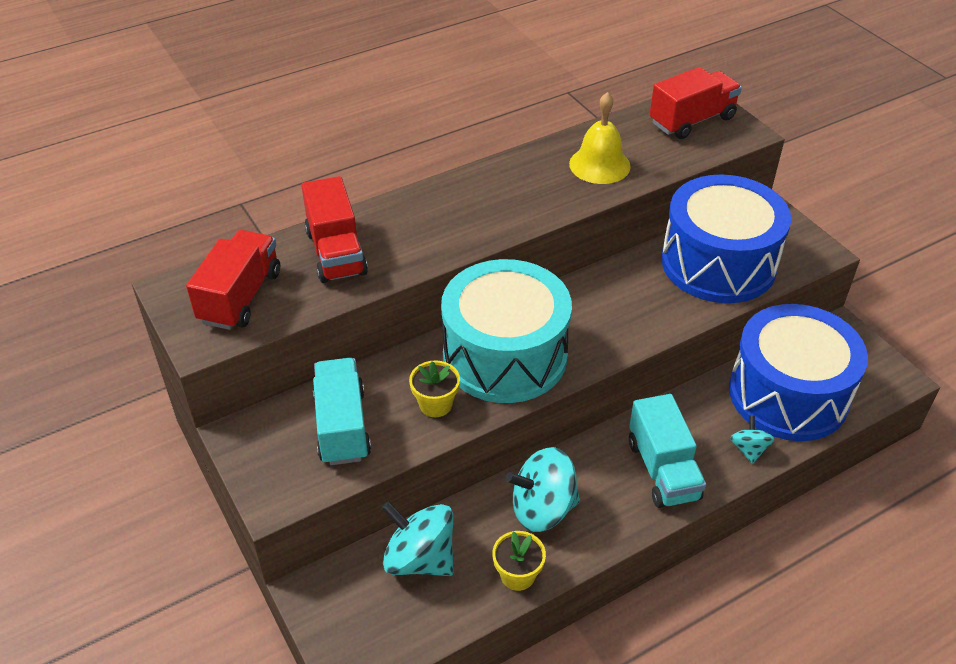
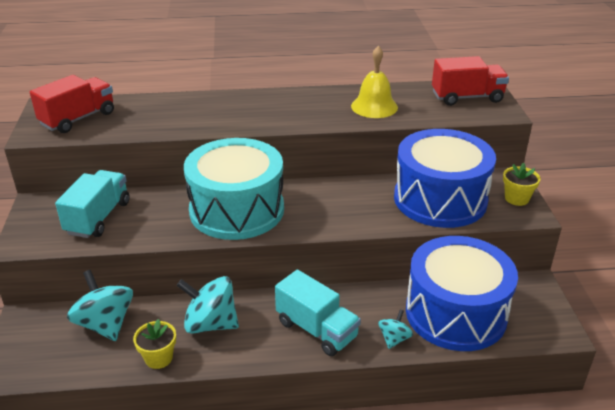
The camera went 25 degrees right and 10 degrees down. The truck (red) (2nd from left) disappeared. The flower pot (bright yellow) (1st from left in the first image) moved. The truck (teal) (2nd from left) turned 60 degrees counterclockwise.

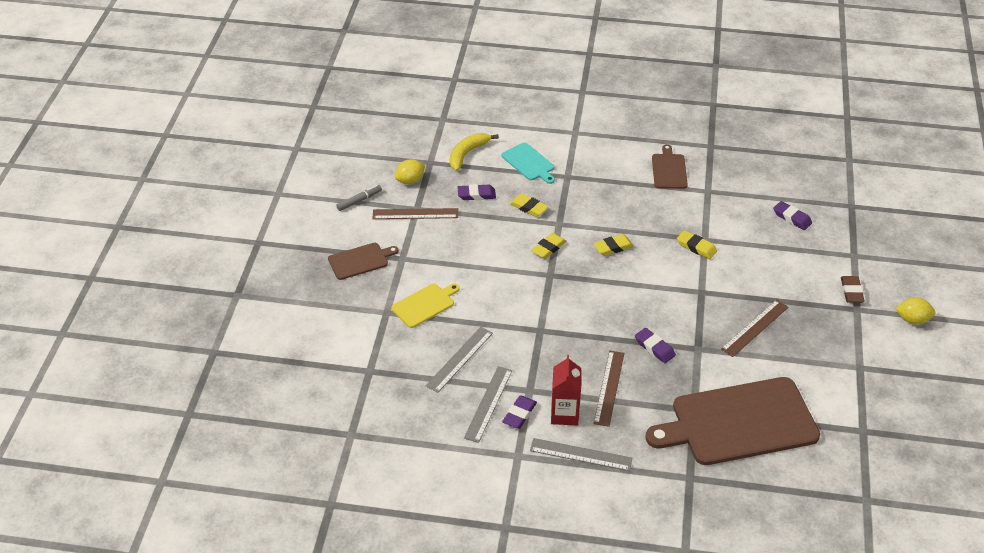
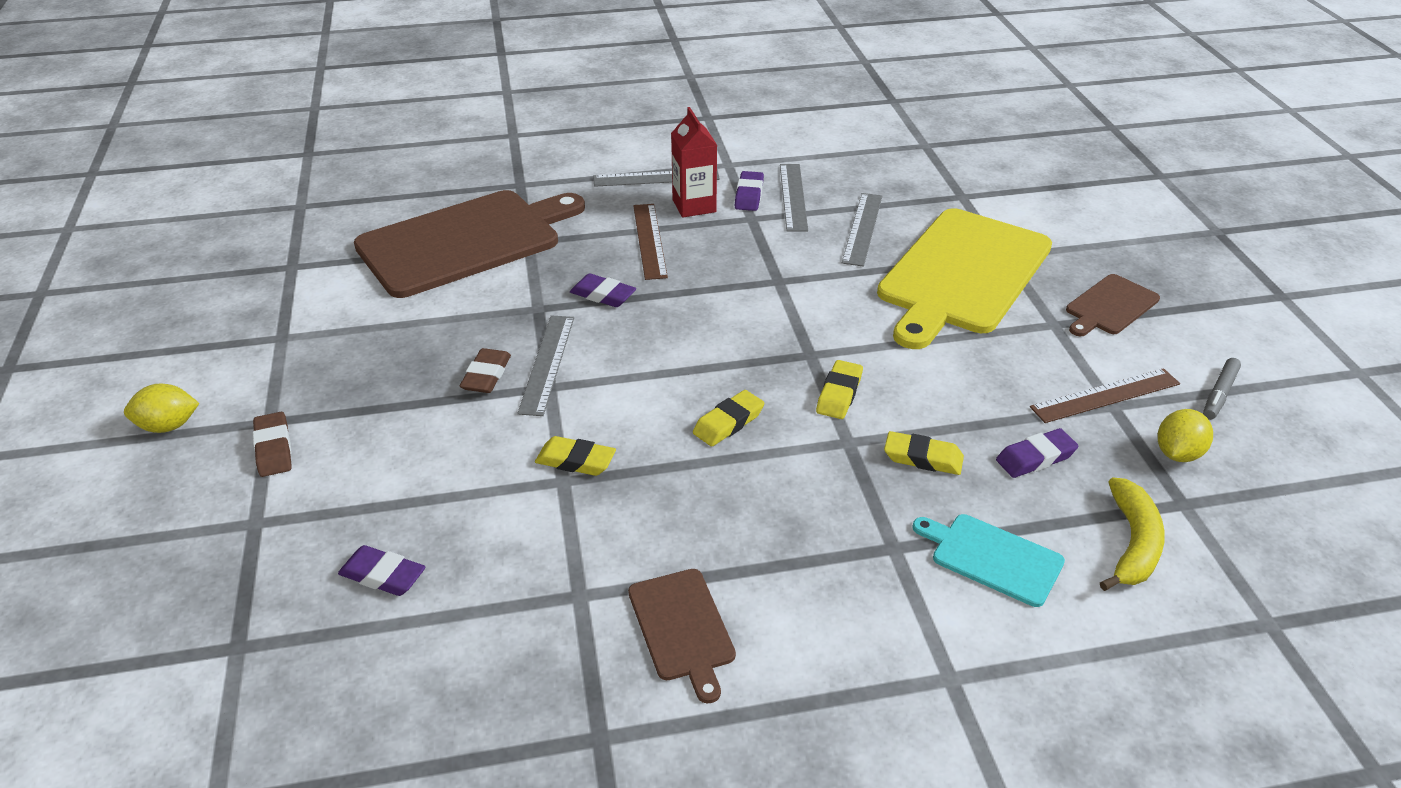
The camera went 160 degrees right and 5 degrees down. The chopping board (bright yellow) changed to 2.16 times the size. The ruler (brown) (3rd from left) disappeared. The pencil eraser (brown) (2nd from left) appeared. The ruler (grey) (1st from left) appeared.

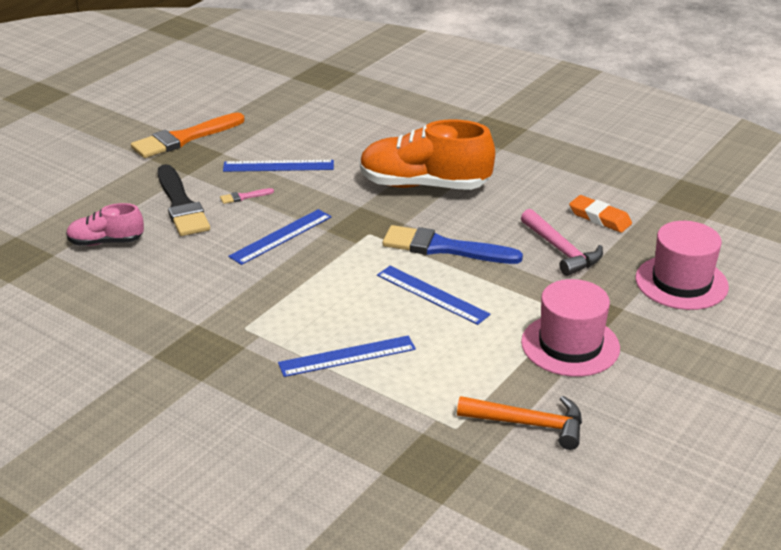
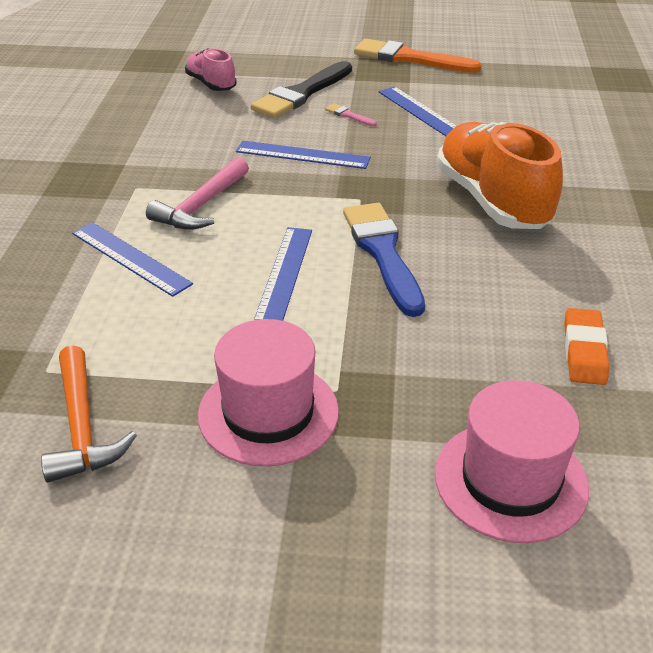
The camera went 60 degrees right and 5 degrees up. The carpenter's hammer (pink) moved.

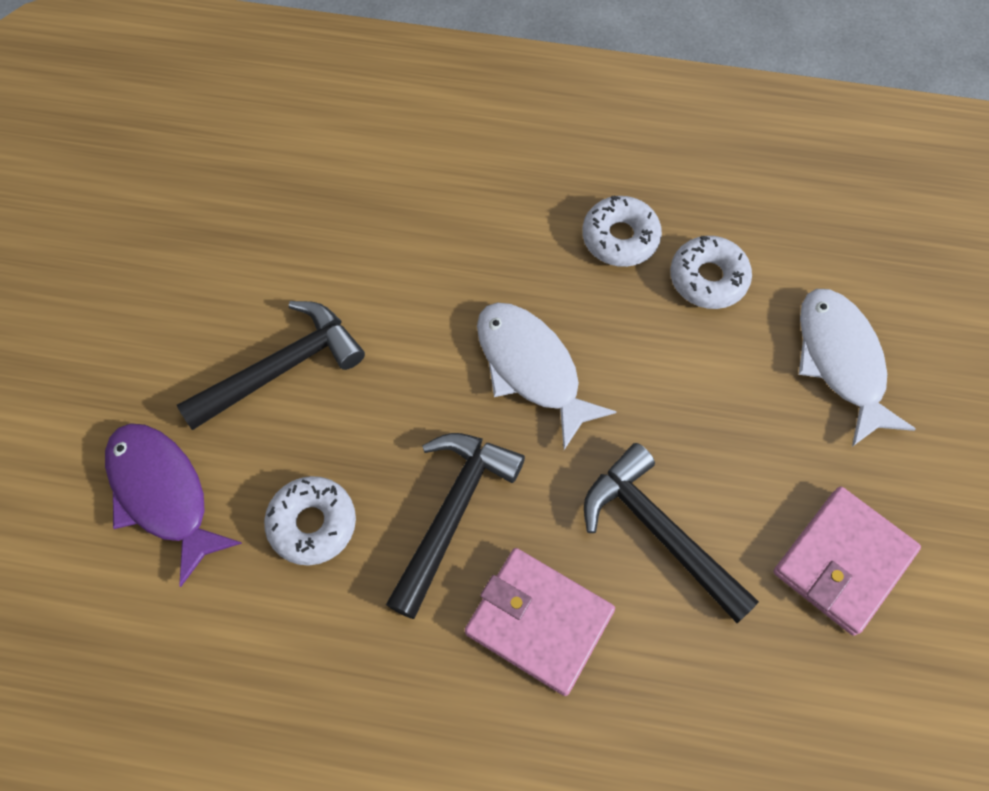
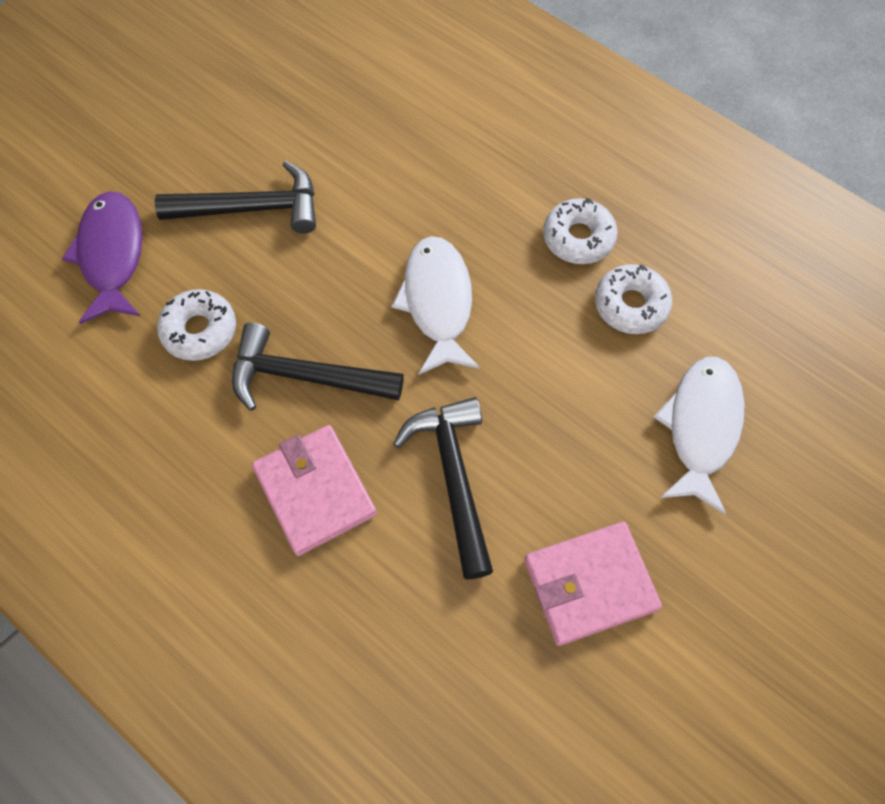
The camera went 30 degrees right and 0 degrees up. The carpenter's hammer (black) (2nd from left) turned 135 degrees counterclockwise.

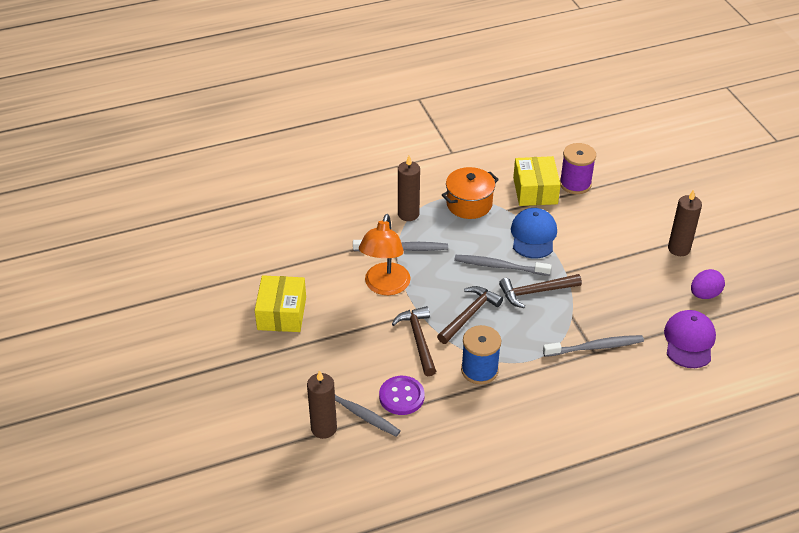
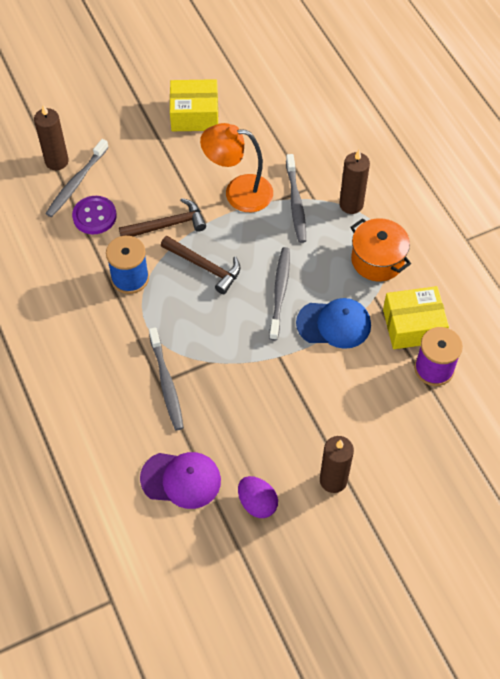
The camera went 85 degrees right and 15 degrees up. The carpenter's hammer (brown) (3rd from left) disappeared.

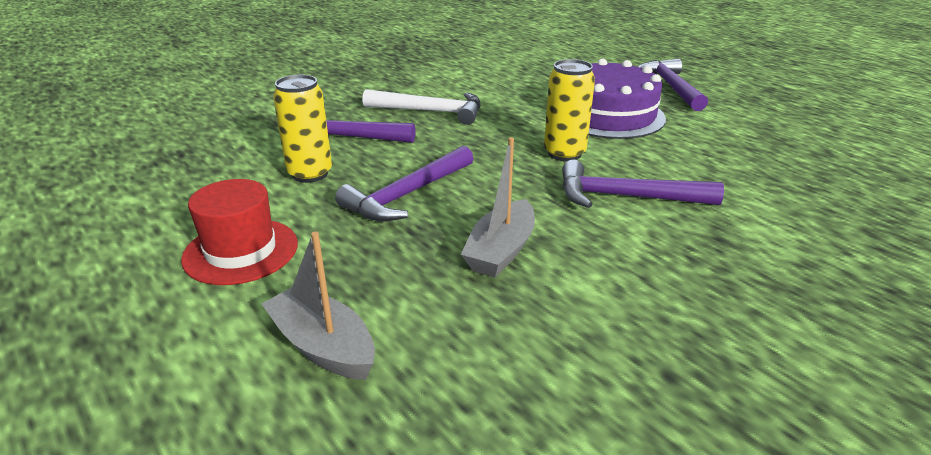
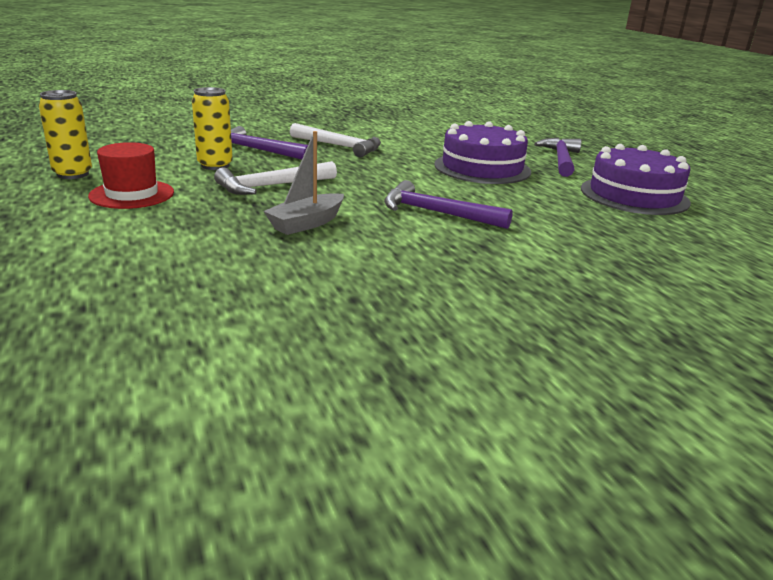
The camera went 15 degrees right and 5 degrees down. The boat (grey) (1st from left) disappeared. The carpenter's hammer (royal purple) (2nd from left) became the carpenter's hammer (white) (1st from left). The soda can (bright yellow) (2nd from left in the first image) moved. The cake (royal purple) (2nd from left) appeared.

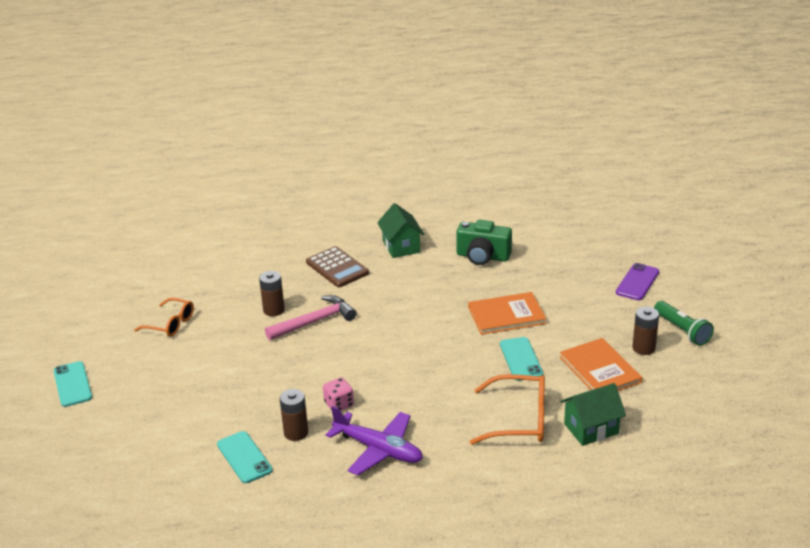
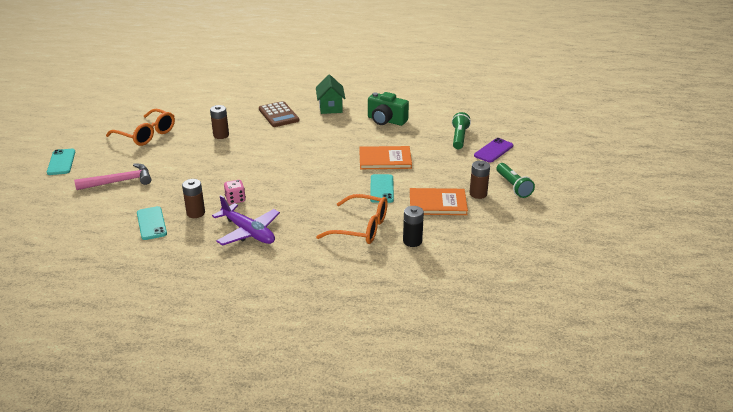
The camera went 10 degrees right and 0 degrees up. The glasses (bright orange) (1st from left) changed to 1.51 times the size. The carpenter's hammer (pink) moved. The hardback (bright orange) (2nd from left) turned 75 degrees counterclockwise. The cottage (leaf-green) (2nd from left) was replaced by the power cell (black). The flashlight (leaf-green) (1st from left) appeared.

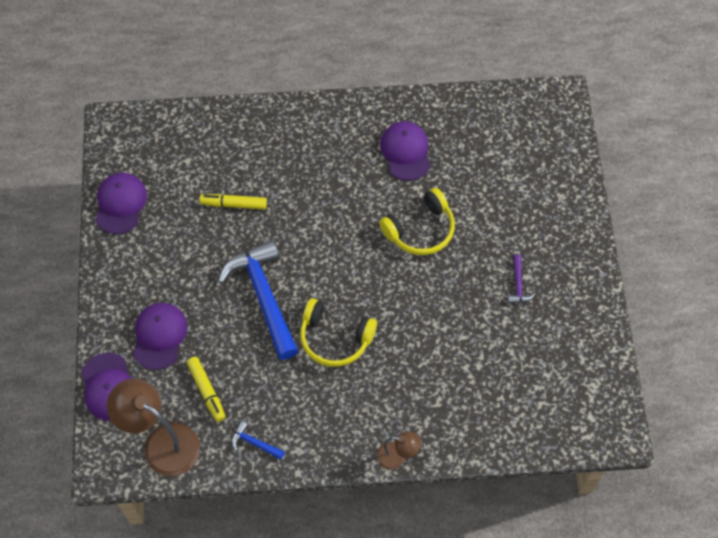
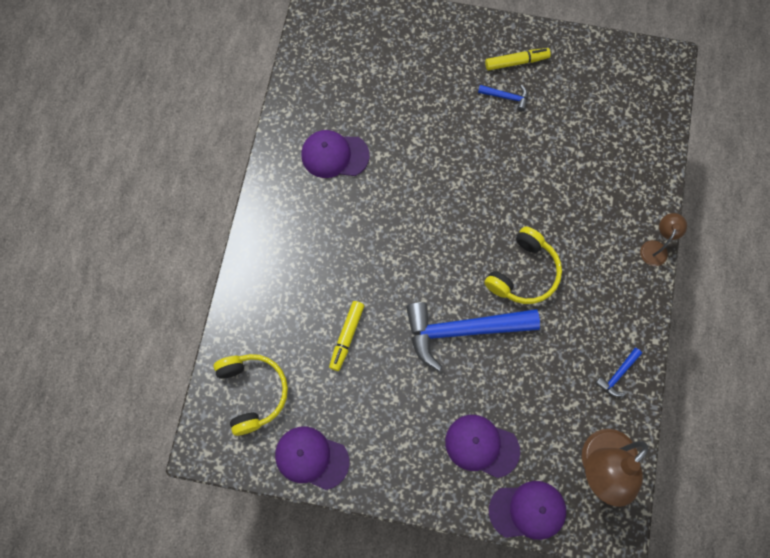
The camera went 75 degrees left and 10 degrees up. The marker (bright yellow) (1st from left in the first image) moved. The over-ear headphones (bright yellow) (2nd from left in the first image) moved. The carpenter's hammer (royal purple) became the carpenter's hammer (royal blue) (2nd from left).

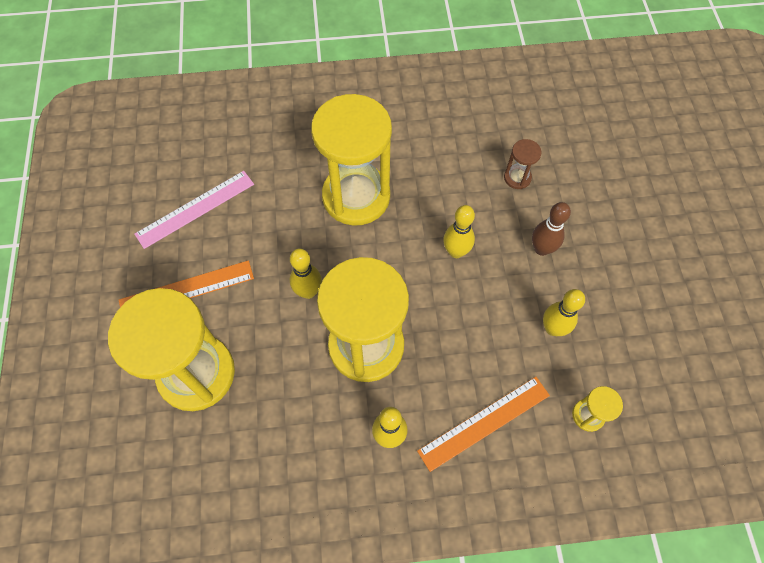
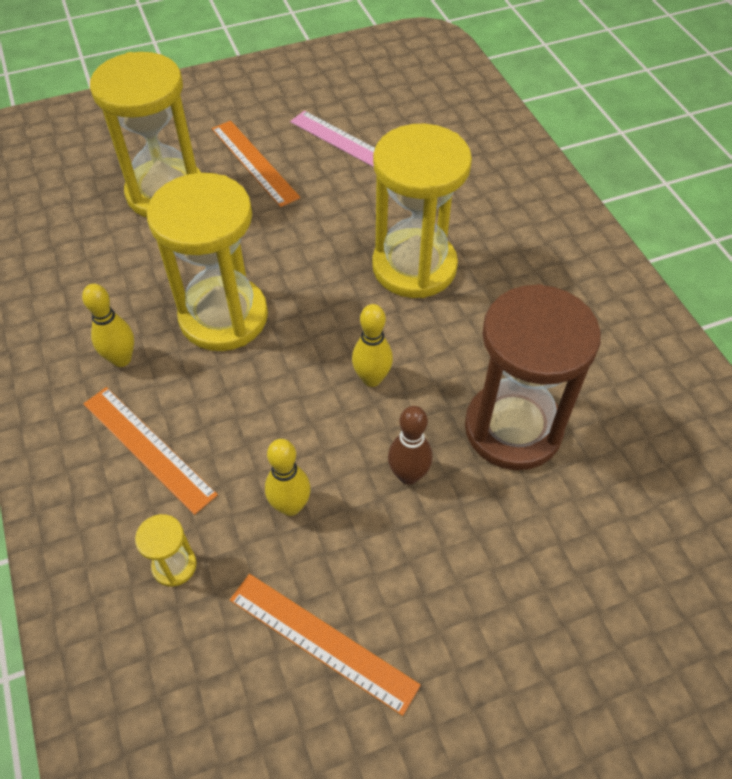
The camera went 75 degrees right and 10 degrees down. The skittle (bright yellow) (1st from left) disappeared. The hourglass (brown) changed to 2.45 times the size. The ruler (bright orange) (3rd from left) appeared.

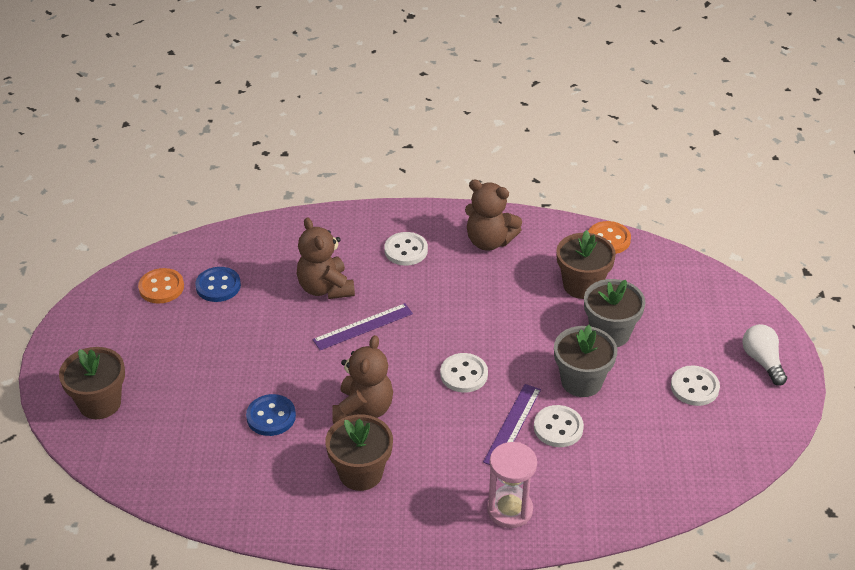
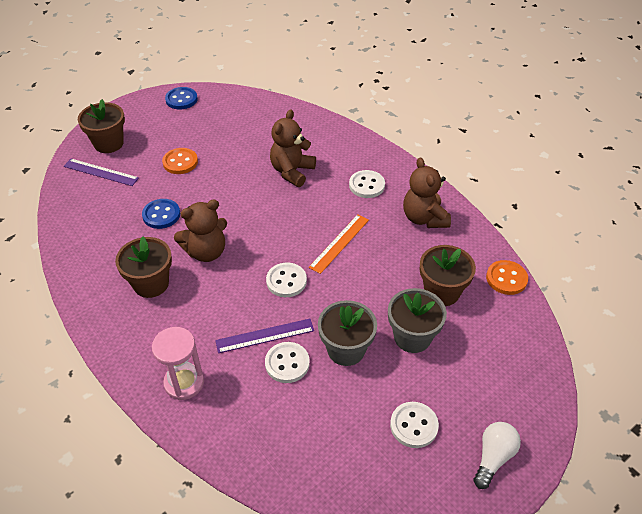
The camera went 50 degrees right and 5 degrees up. The shirt button (bright orange) (1st from left) moved. The shirt button (royal blue) (1st from left in the first image) moved. The ruler (royal purple) (1st from left) moved. The ruler (bright orange) appeared.

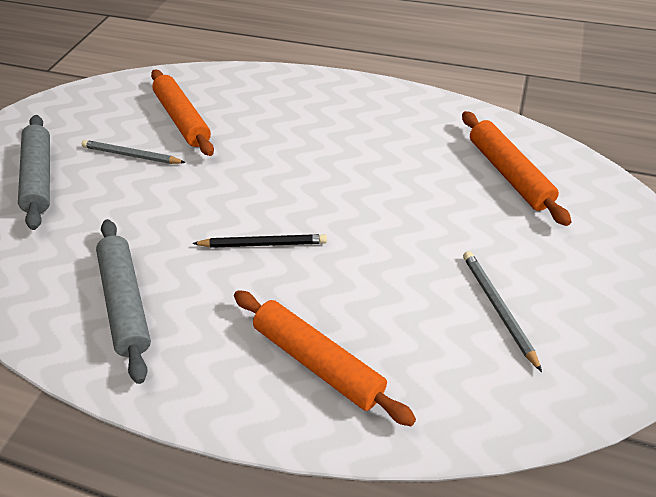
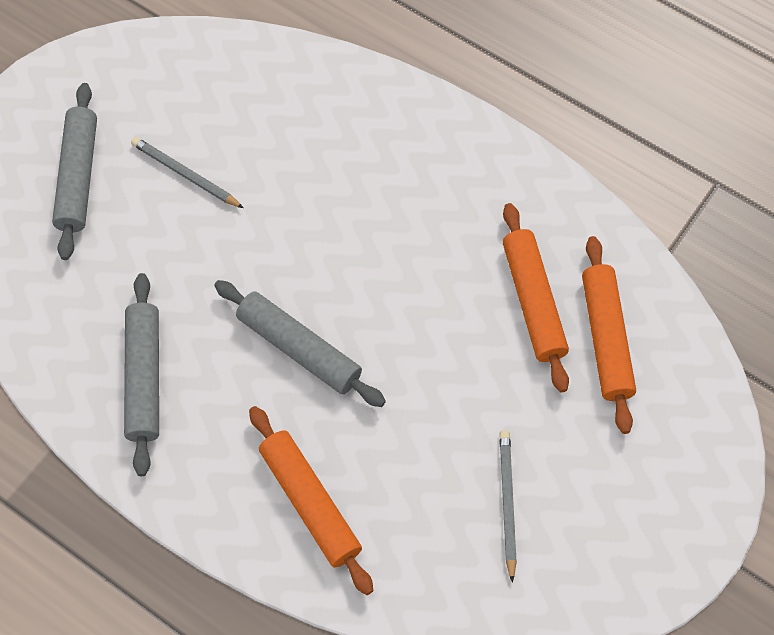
The camera went 15 degrees right and 15 degrees up. The rolling pin (bright orange) (1st from left in the first image) moved. The wooden pencil (black) was replaced by the rolling pin (grey) (3rd from left).

